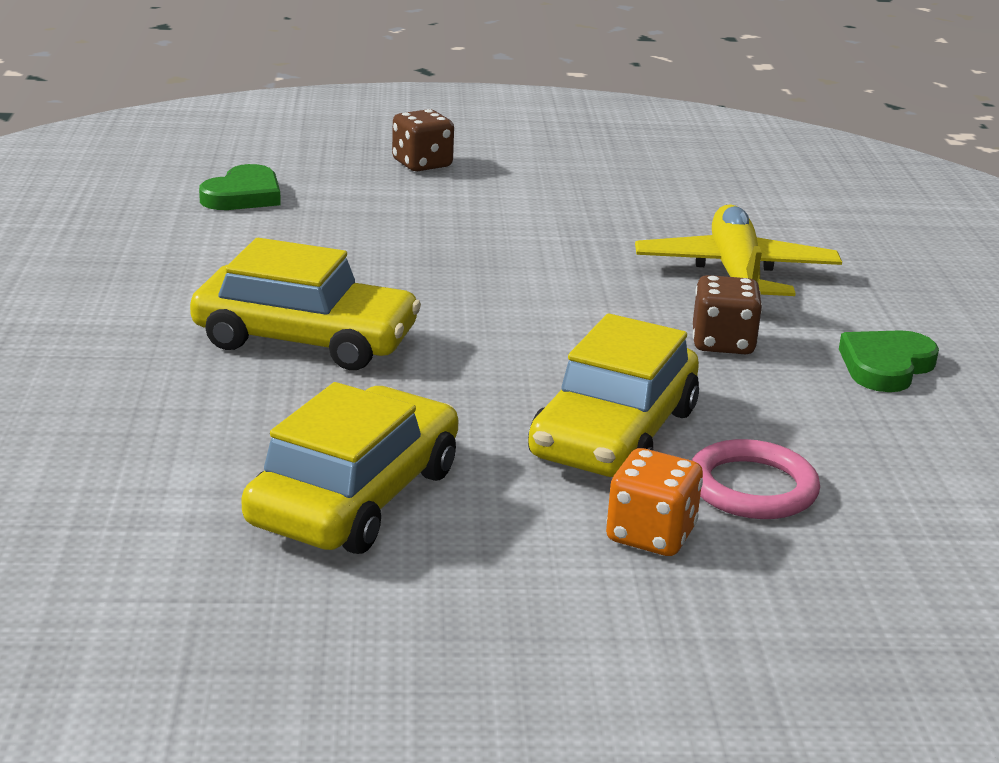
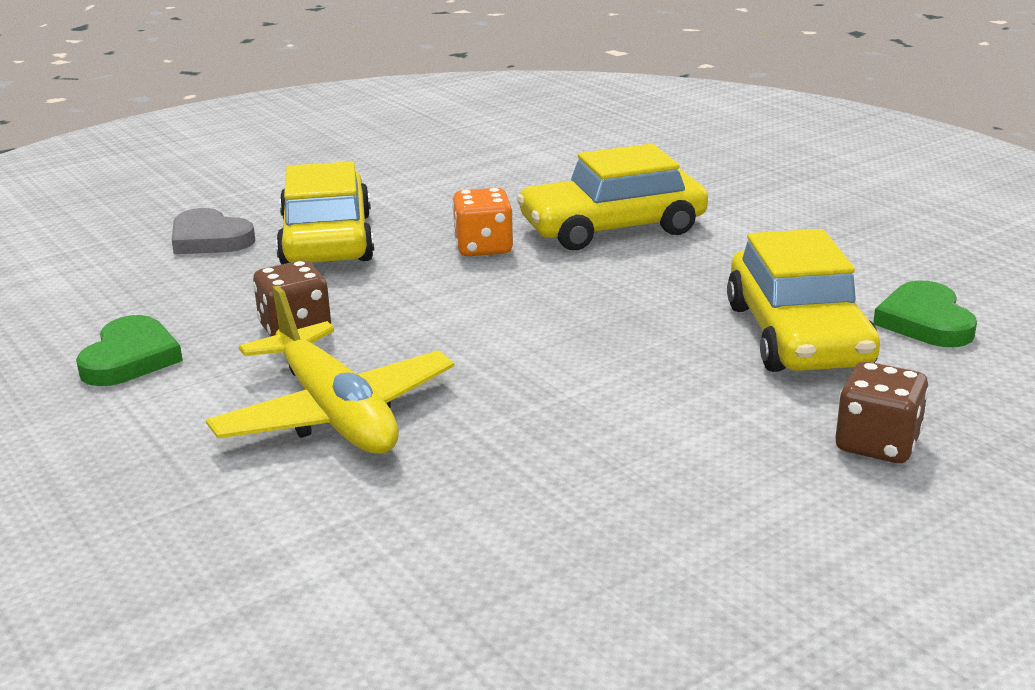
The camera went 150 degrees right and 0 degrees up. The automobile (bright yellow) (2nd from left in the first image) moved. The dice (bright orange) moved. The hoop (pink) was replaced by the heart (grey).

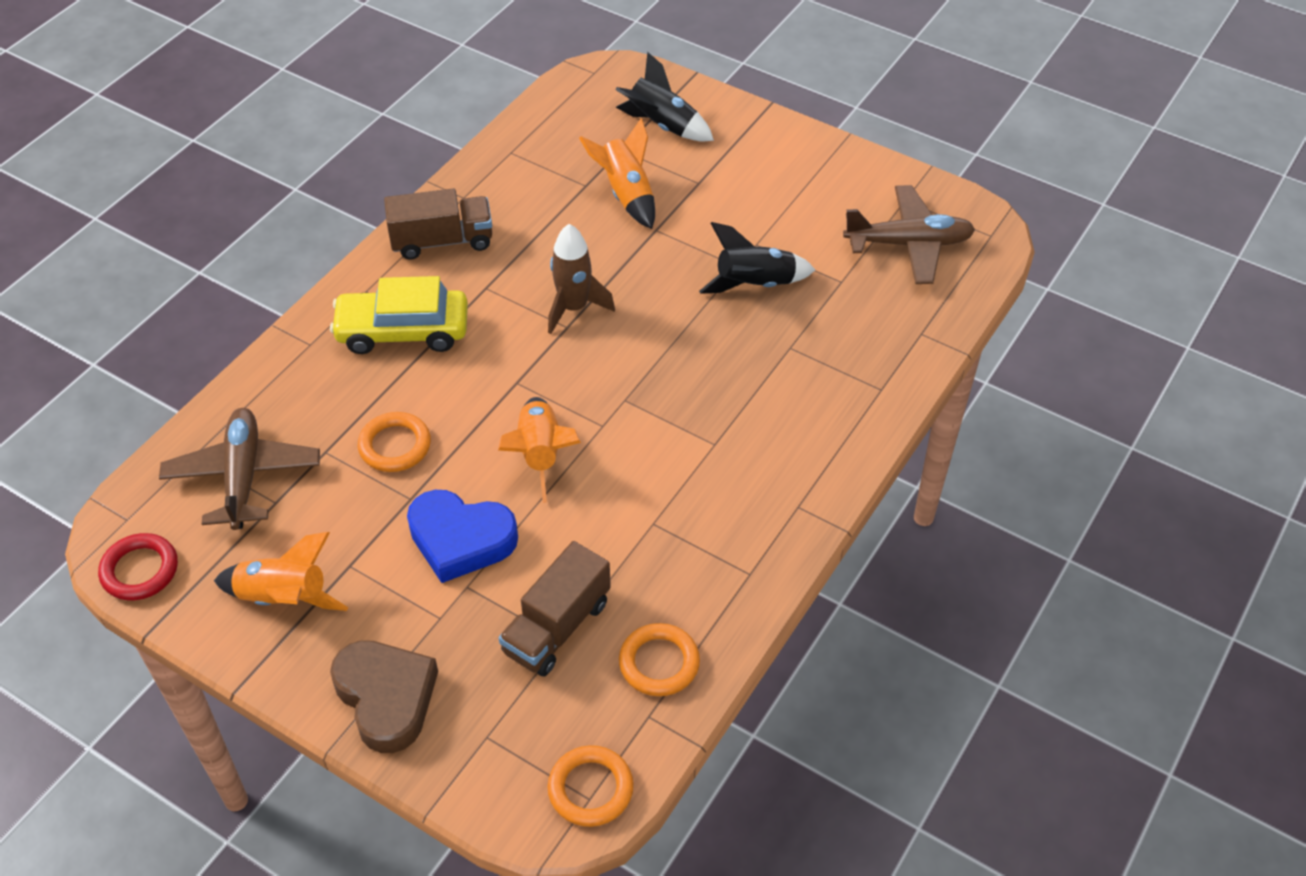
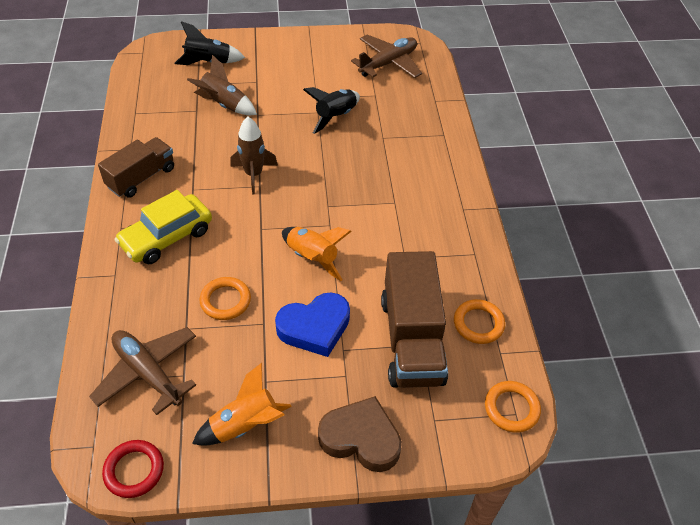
The camera went 40 degrees left and 0 degrees up. The truck (brown) (2nd from left) changed to 1.55 times the size. The toy rocket (bright orange) (3rd from left) became the toy rocket (brown) (1st from left).

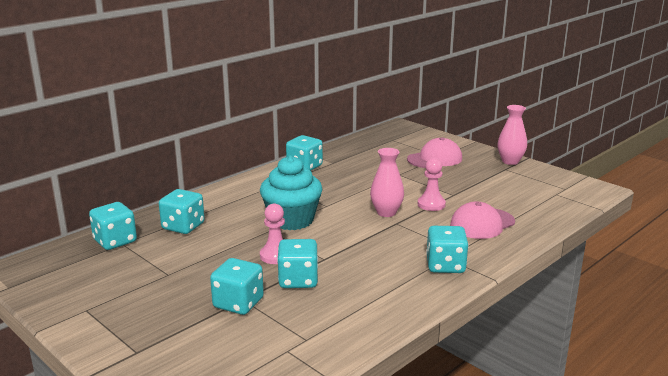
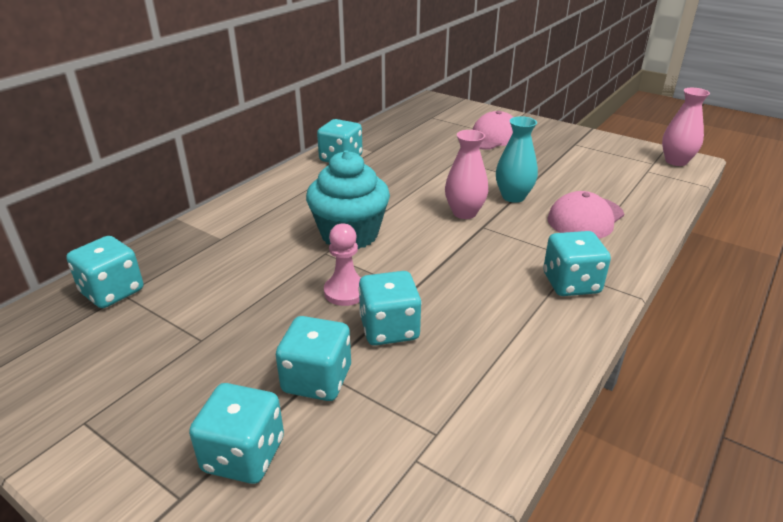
The camera went 10 degrees left and 10 degrees up. The dice (teal) (2nd from left) moved. The pawn (pink) (2nd from left) was replaced by the vase (teal). The vase (pink) (2nd from left) moved.

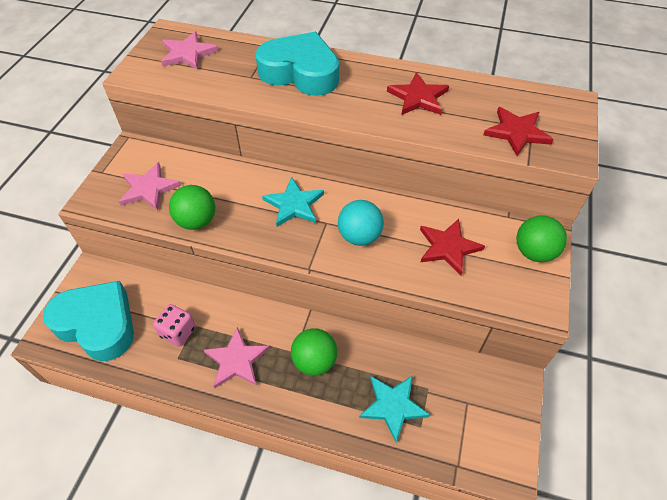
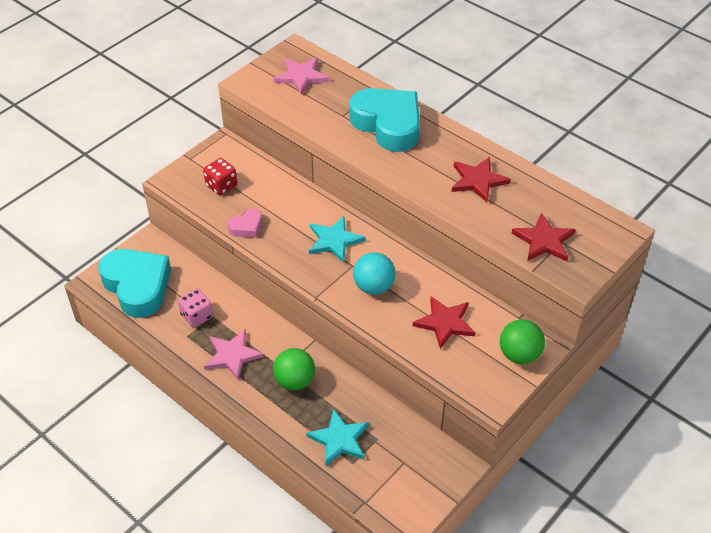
The camera went 25 degrees right and 5 degrees down. The star (pink) (1st from left) was replaced by the dice (red). The ball (leaf-green) (1st from left) was replaced by the heart (pink).

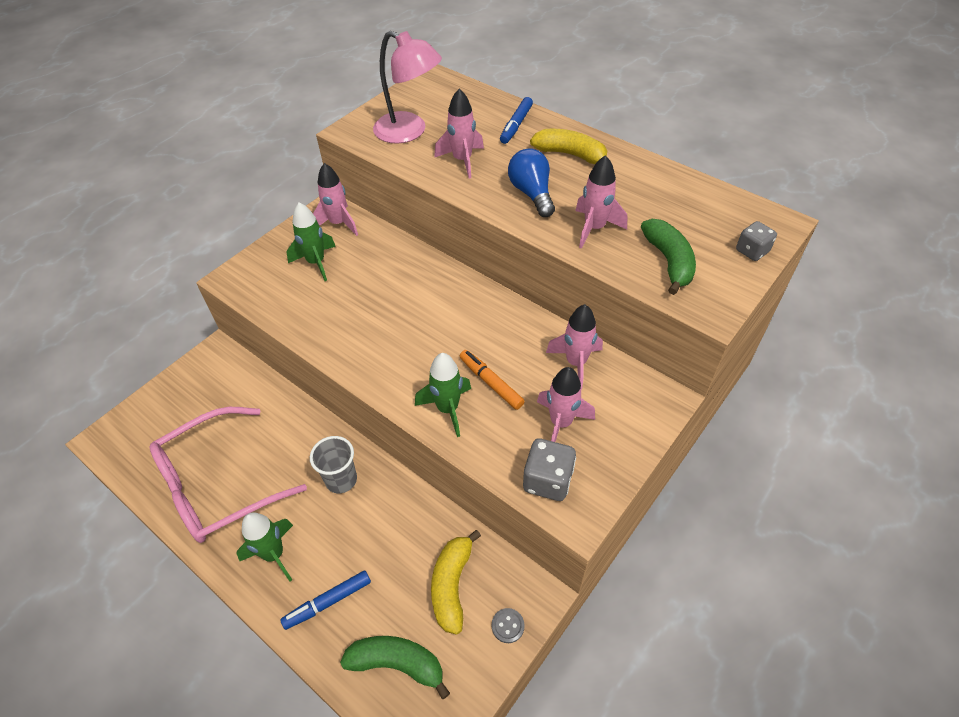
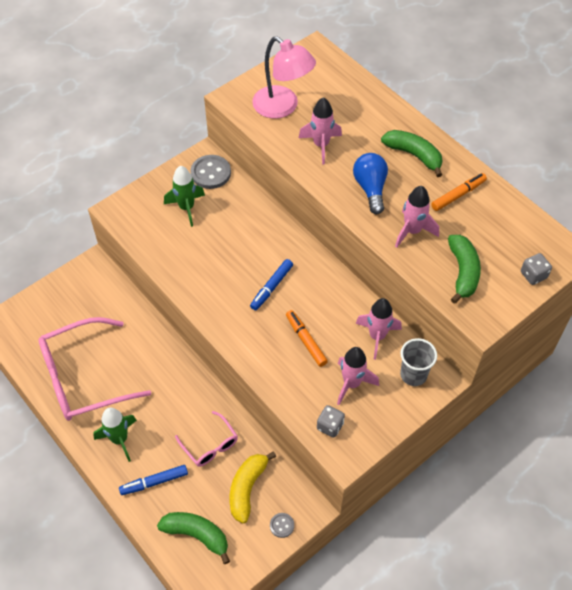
The camera went 10 degrees right and 5 degrees up. The tumbler (grey) moved. The toy rocket (pink) (1st from left) was replaced by the shirt button (grey) (1st from left). The toy rocket (leaf-green) (3rd from left) disappeared. The marker (royal blue) (2nd from left) moved. The dice (grey) (1st from left) changed to 0.67 times the size. The banana (bright yellow) (2nd from left) became the banana (leaf-green) (2nd from left). The glasses (pink) (2nd from left) appeared. The marker (bright orange) (2nd from left) appeared.

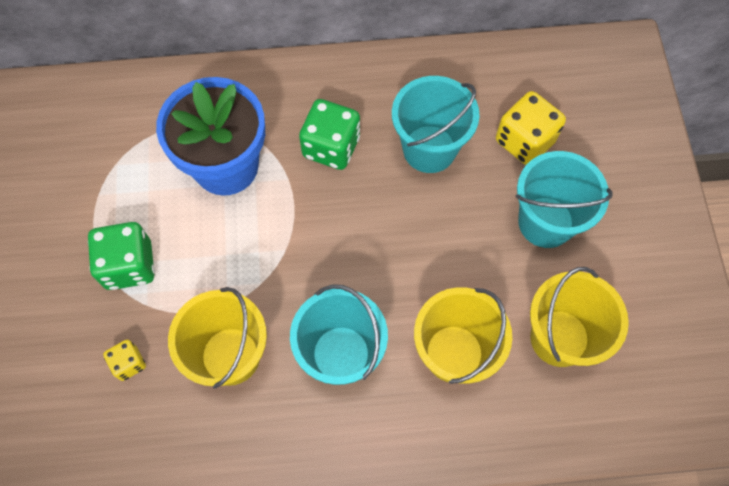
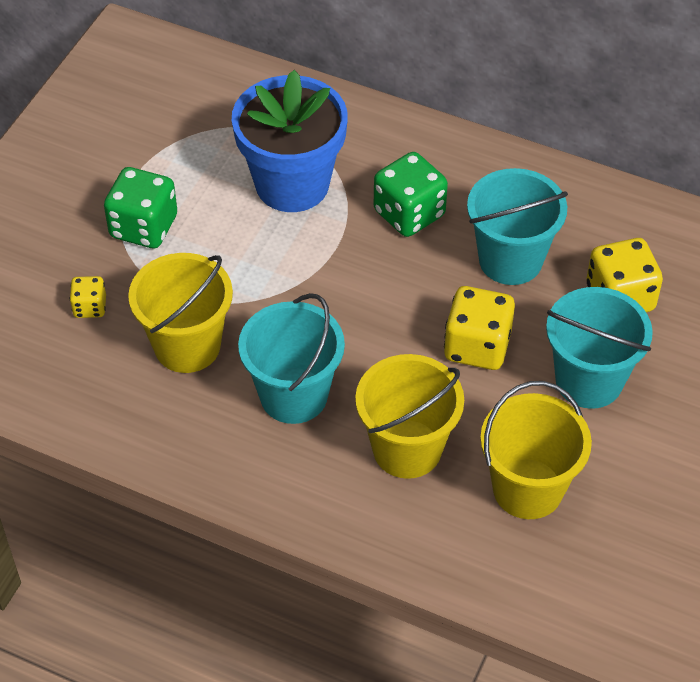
The camera went 30 degrees right and 15 degrees down. The dice (bright yellow) (2nd from left) appeared.

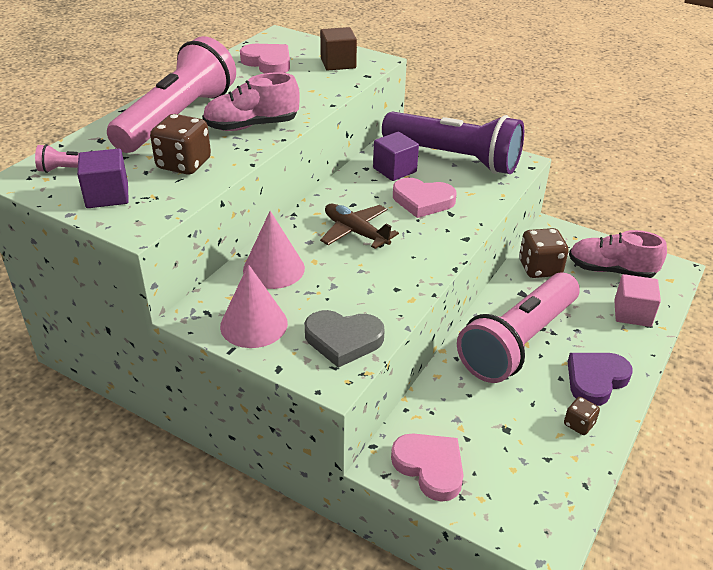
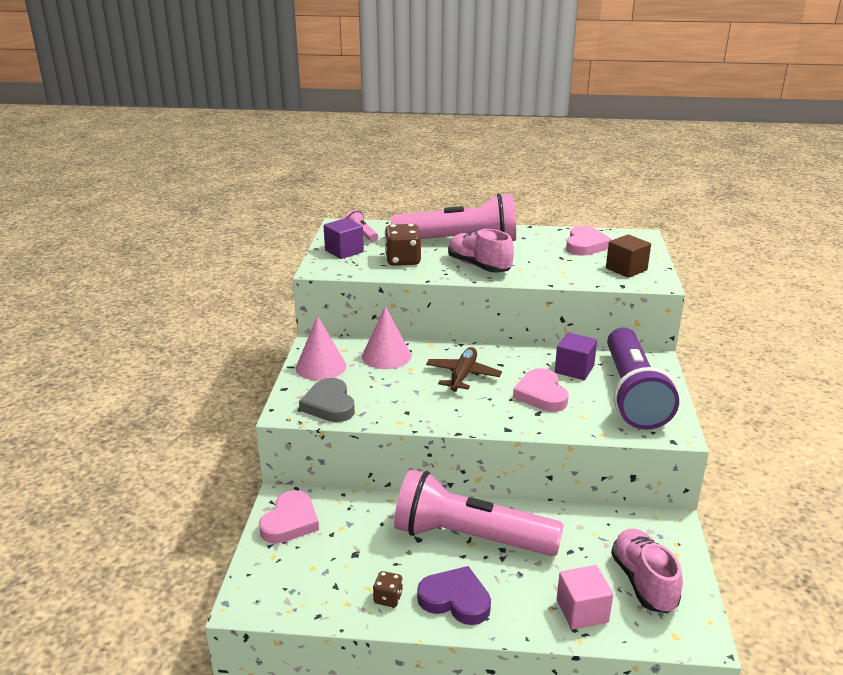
The camera went 65 degrees right and 10 degrees down. The dice (brown) (2nd from left) disappeared.

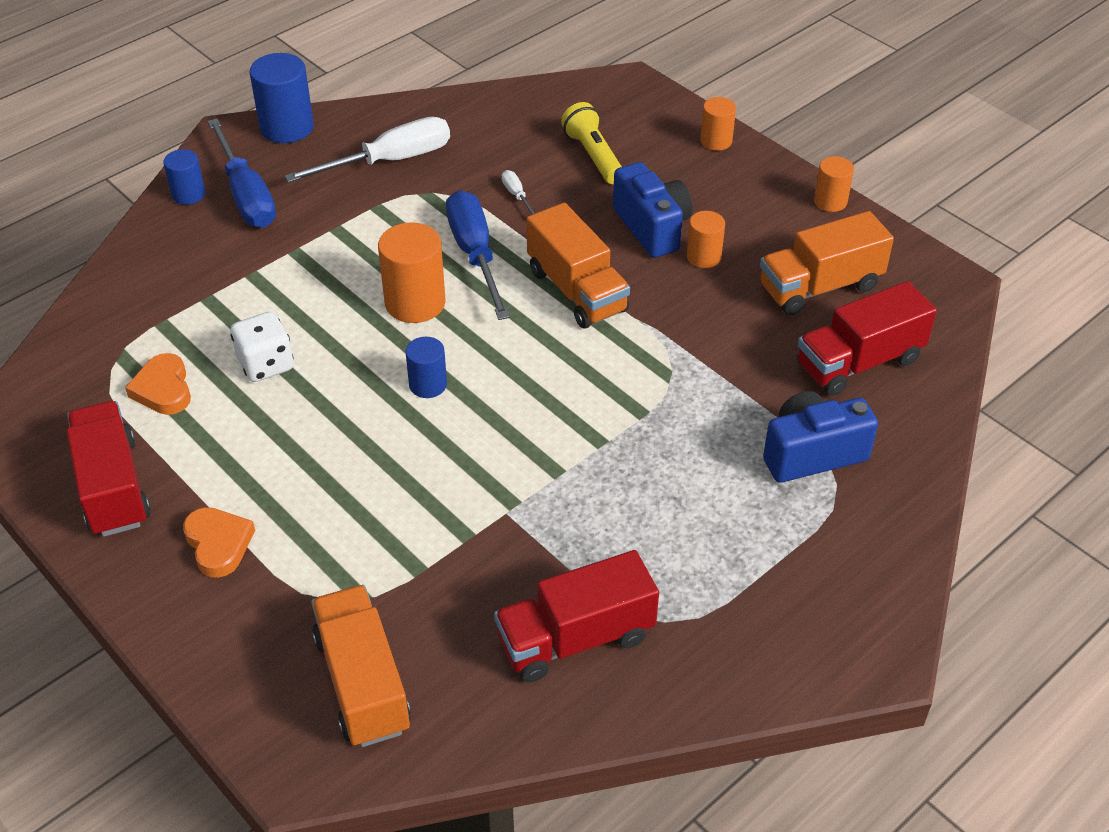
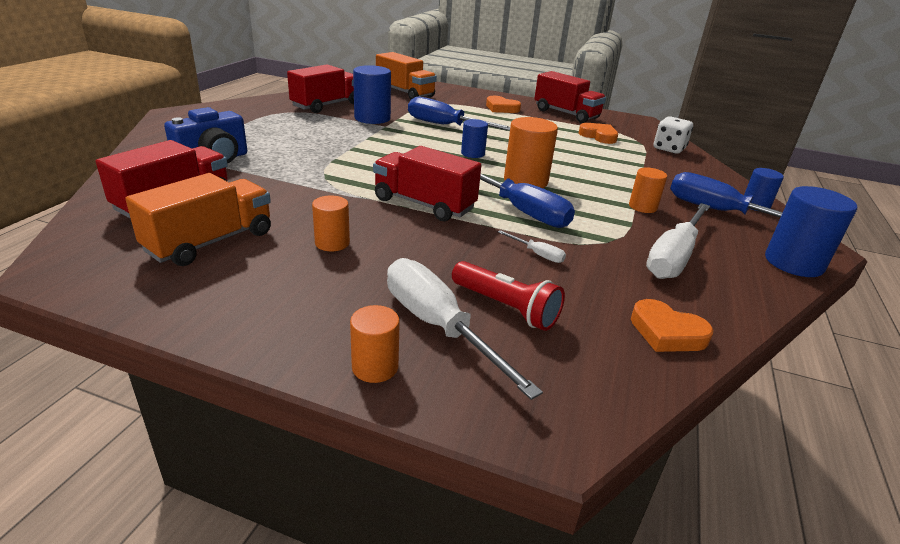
The camera went 150 degrees right and 15 degrees down. The dice (white) moved. The truck (bright orange) (2nd from left) became the truck (red) (3rd from left). The flashlight (bright yellow) became the flashlight (red). The camera (royal blue) (1st from left) disappeared. The solid cylinder (bright orange) (4th from left) moved. The solid cylinder (royal blue) (1st from left) appeared. The screwdriver (white) (1st from left) appeared. The screwdriver (royal blue) (1st from left) appeared. The heart (bright orange) (3rd from left) appeared.

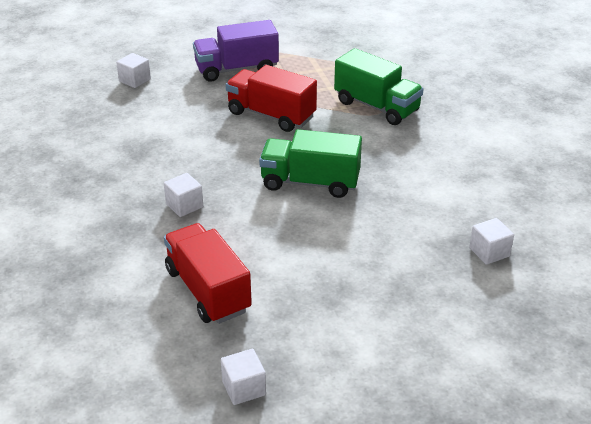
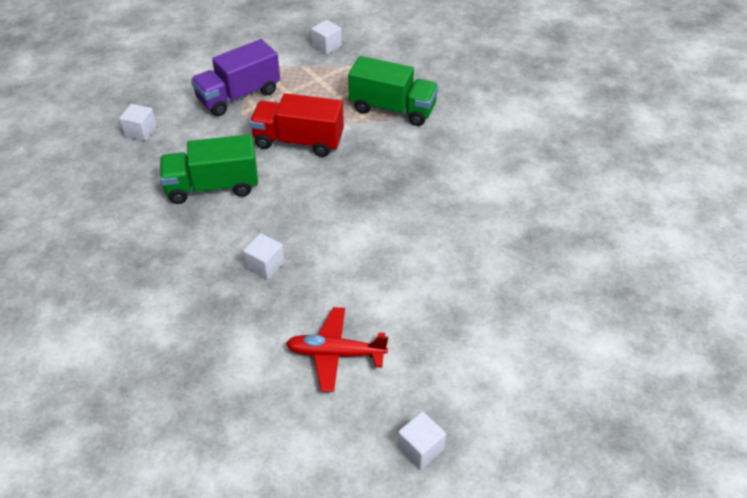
The camera went 20 degrees left and 10 degrees up. The truck (red) (1st from left) was replaced by the toy plane (red). The truck (leaf-green) (1st from left) moved. The cube (white) (4th from left in the first image) moved.

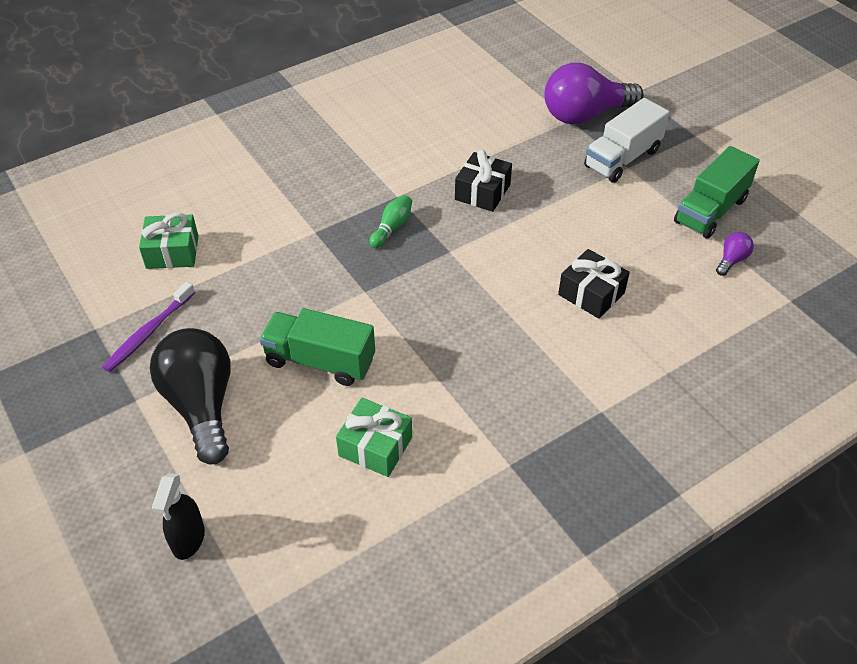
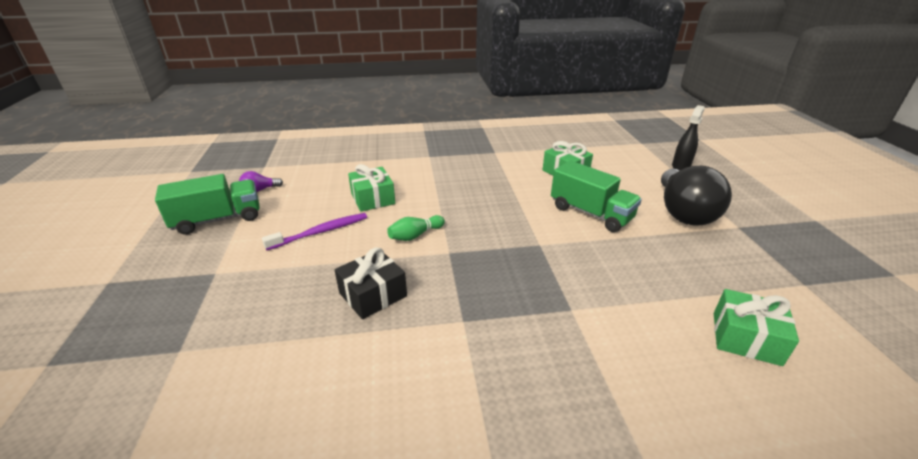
The camera went 155 degrees left and 15 degrees down. The dental brush (royal purple) moved. The skittle (leaf-green) moved. The bulb (royal purple) (1st from left) disappeared. The present (black) (2nd from left) became the present (leaf-green) (1st from left). The truck (white) disappeared.

